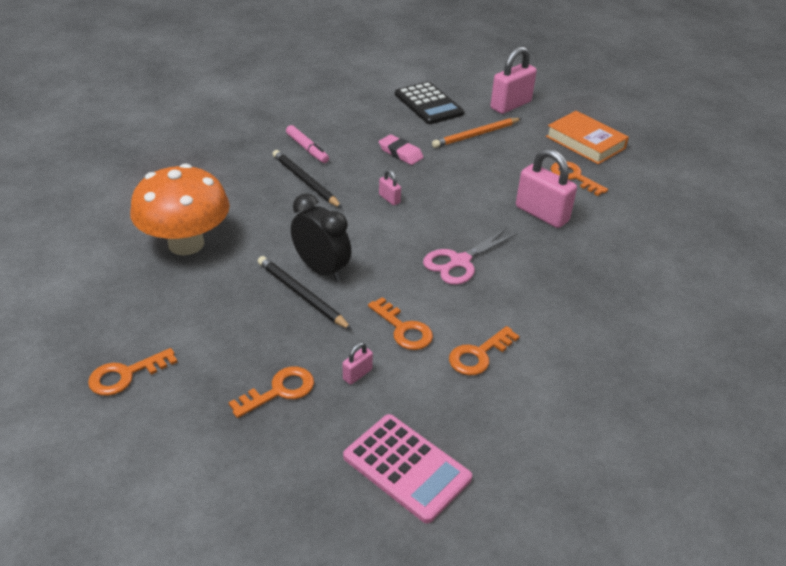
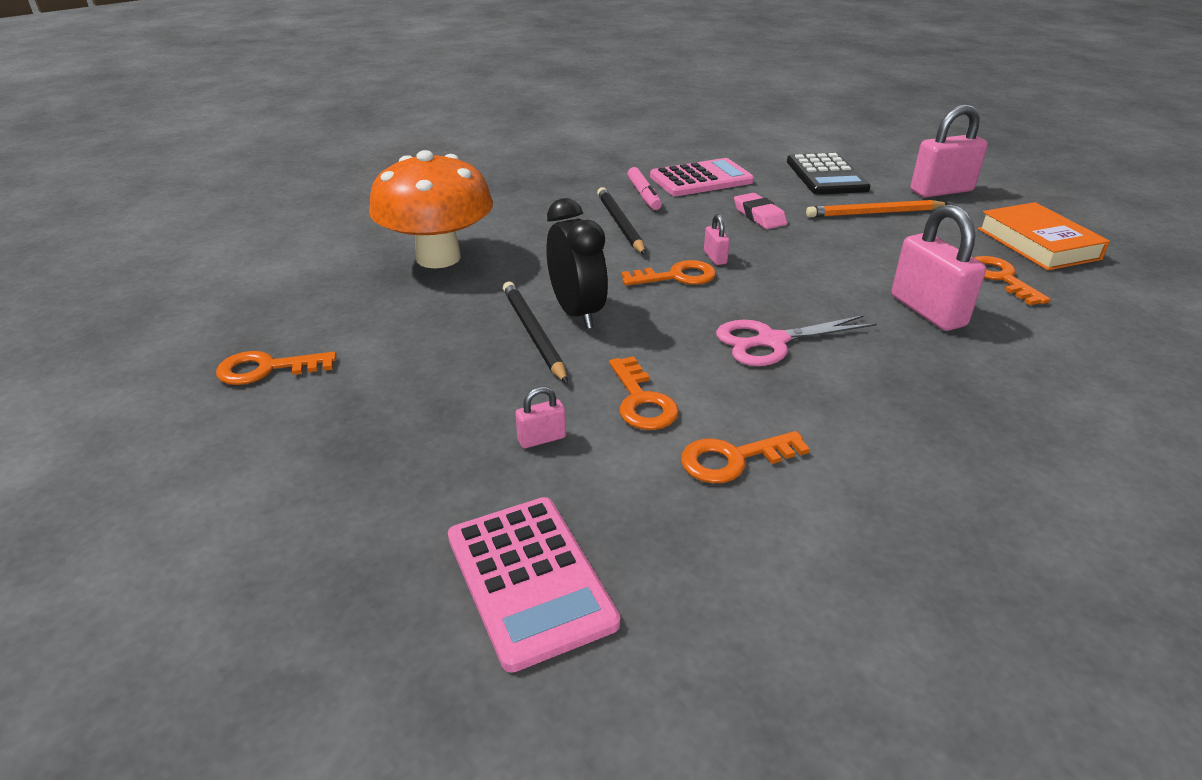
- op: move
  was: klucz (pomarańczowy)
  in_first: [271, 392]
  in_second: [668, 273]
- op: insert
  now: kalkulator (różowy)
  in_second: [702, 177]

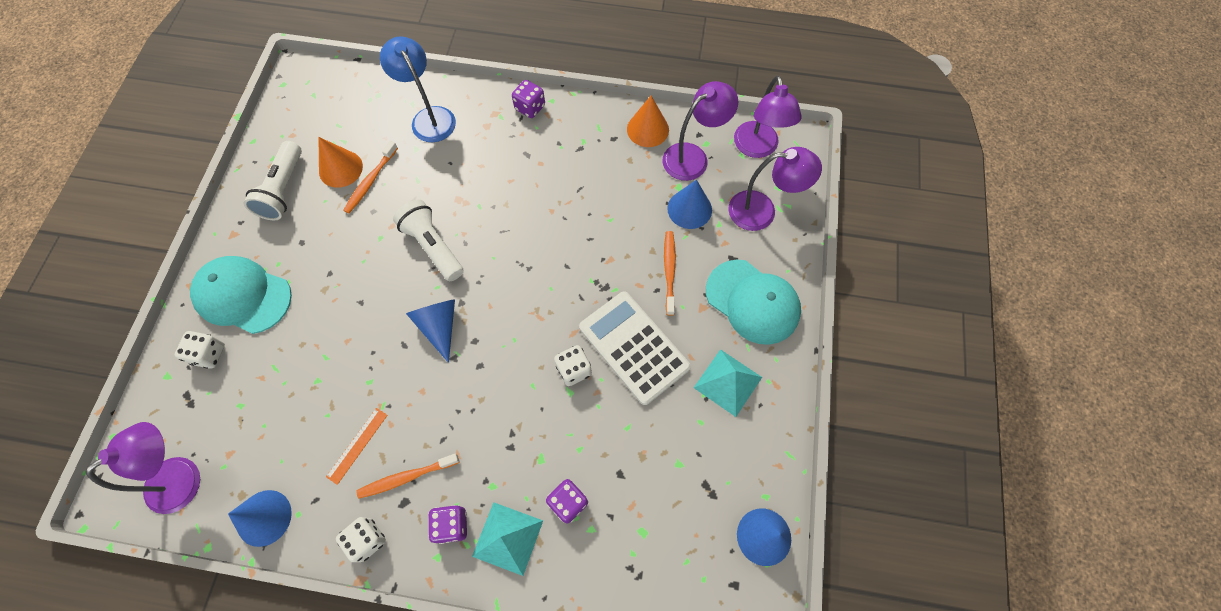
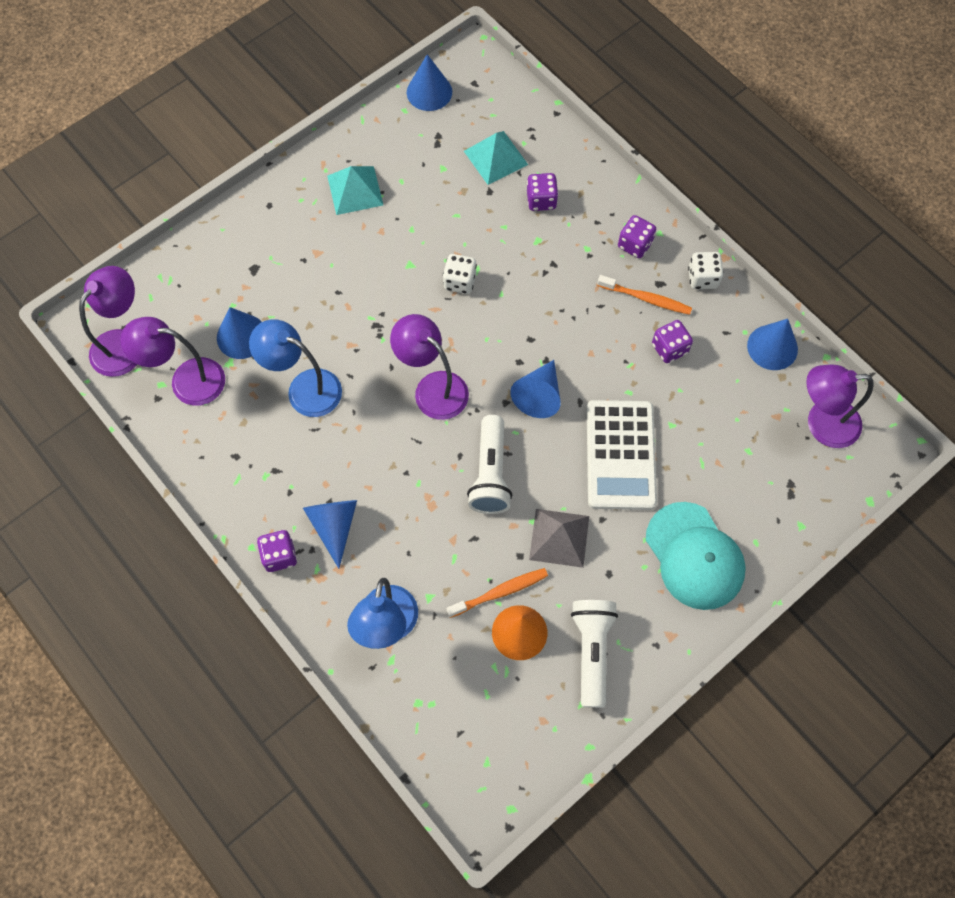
- op: delete
  was: kostka do gry (biały)
  in_first: [200, 350]
- op: rotate
  was: latarka (biały)
  in_first: [272, 180]
  in_second: [594, 654]
  clockwise: -45
- op: replace
  was: linijka (pomarańczowy)
  now: kostka do gry (fioletowy)
  in_first: [357, 446]
  in_second: [672, 341]
- op: move
  was: piramida (turkusowy)
  in_first: [507, 539]
  in_second: [496, 158]
- op: move
  was: kalkulator (biały)
  in_first: [635, 348]
  in_second: [622, 455]
- op: delete
  was: stożek (pomarańczowy)
  in_first: [648, 121]
- op: delete
  was: szczoteczka do zębów (pomarańczowy)
  in_first: [670, 273]
- op: delete
  was: czapka (turkusowy)
  in_first: [753, 302]
- op: move
  was: lampka (fioletowy)
  in_first: [775, 189]
  in_second: [429, 367]
- op: insert
  now: lampka (niebieski)
  in_second: [295, 368]
- op: insert
  now: stożek (niebieski)
  in_second: [330, 534]
- op: insert
  now: piramida (szary)
  in_second: [559, 538]

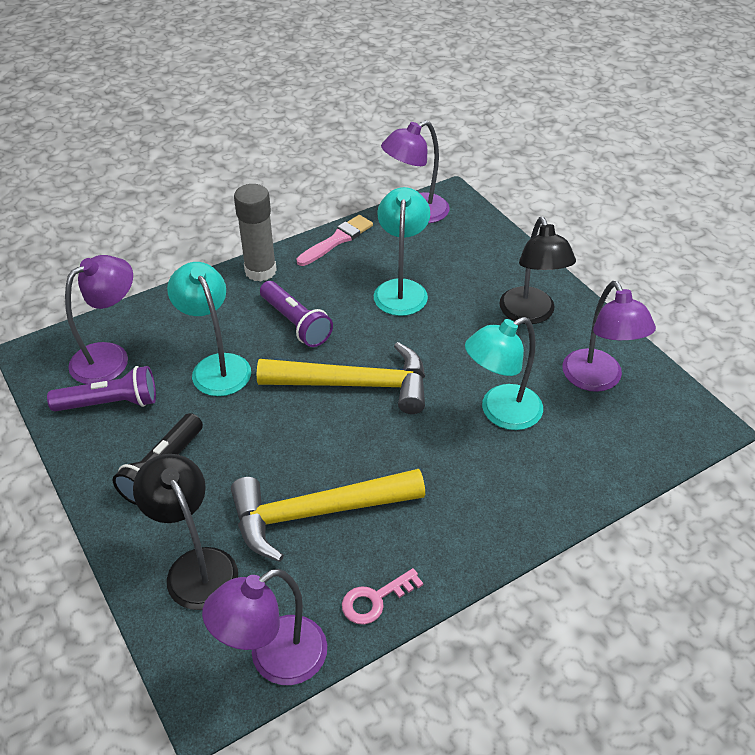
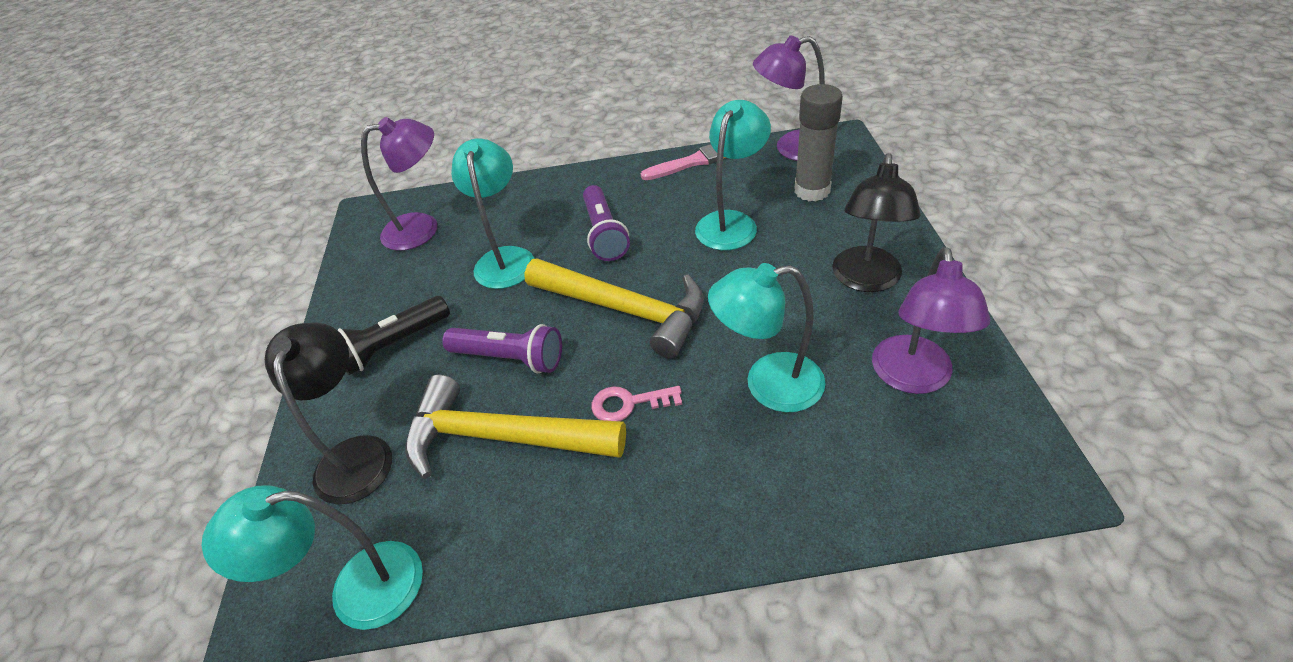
- op: move
  was: latarka (fioletowy)
  in_first: [101, 388]
  in_second: [502, 349]
- op: recolor
  was: lampka (fioletowy)
  now: lampka (turkusowy)
  in_first: [264, 627]
  in_second: [312, 557]
- op: move
  was: klej w sztyfcie (szary)
  in_first: [255, 233]
  in_second: [818, 142]
- op: move
  was: klucz (różowy)
  in_first: [382, 596]
  in_second: [636, 403]

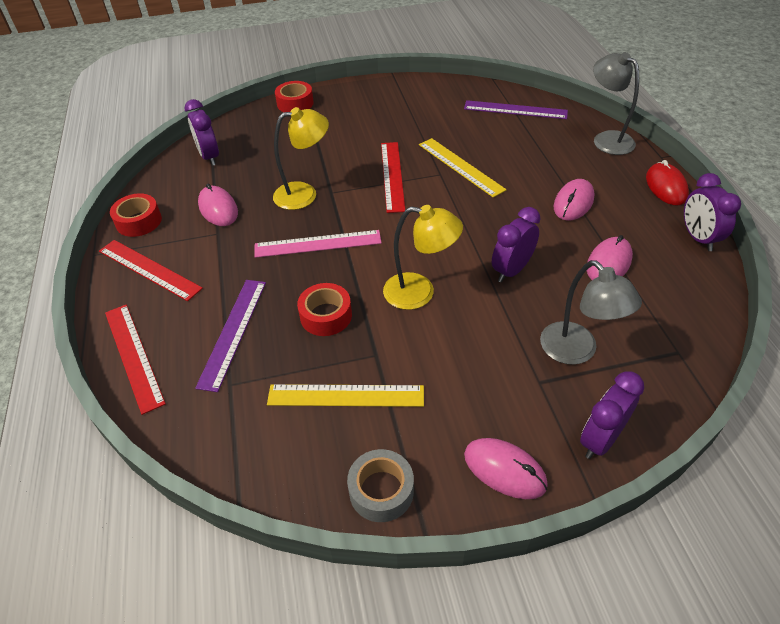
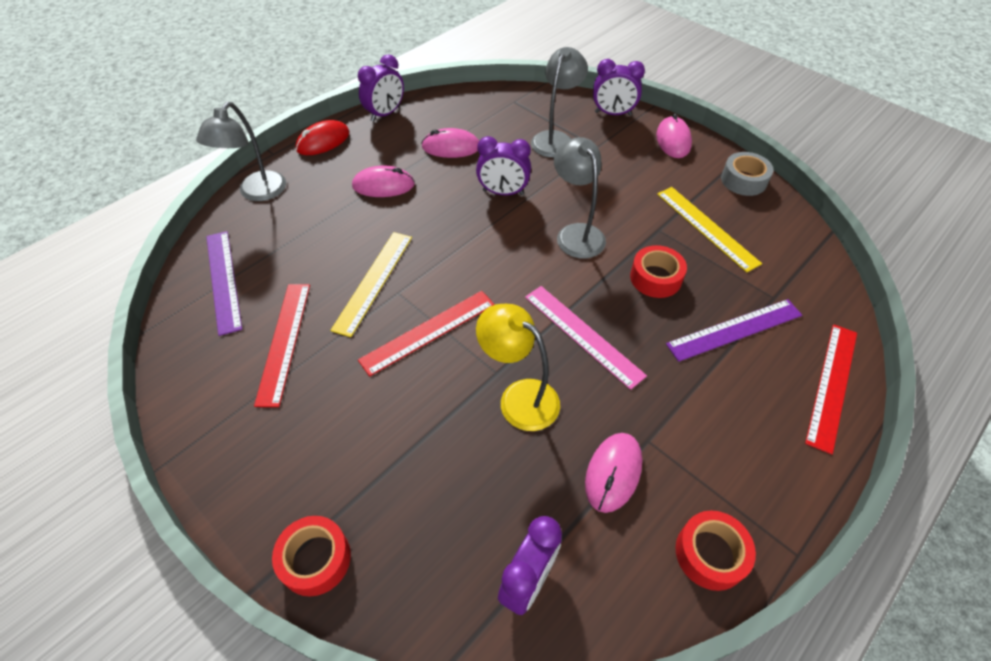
- op: move
  was: linijka (czerwony)
  in_first: [151, 270]
  in_second: [282, 345]
- op: recolor
  was: lampka (żółty)
  now: lampka (szary)
  in_first: [423, 257]
  in_second: [580, 198]

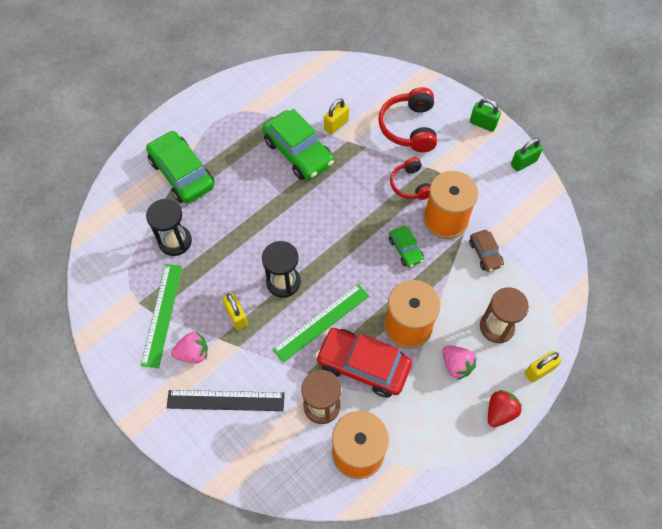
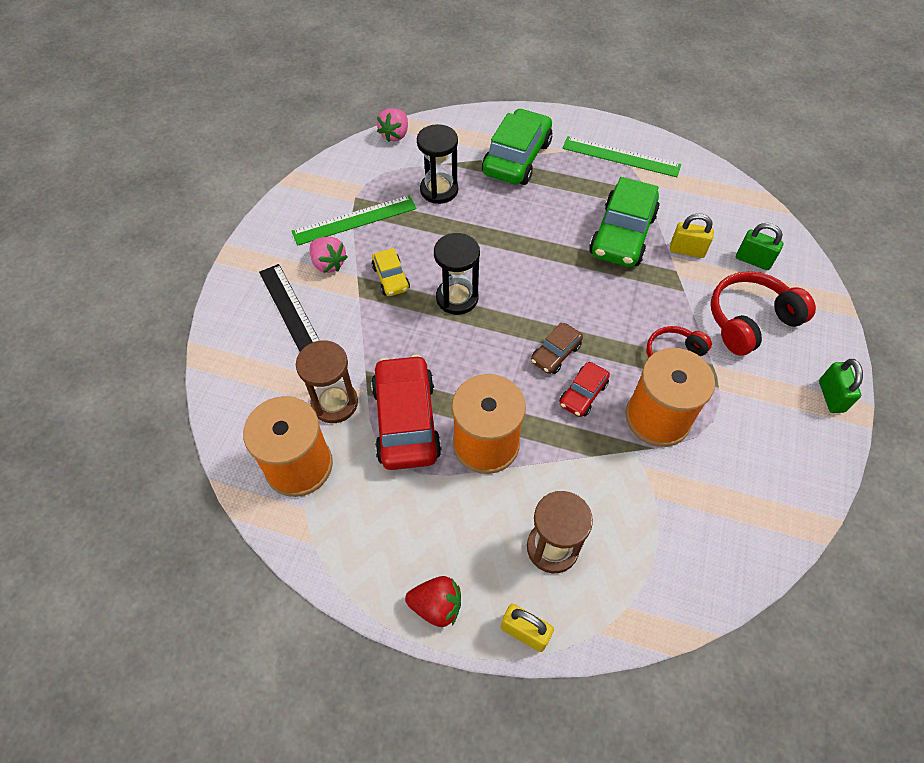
- op: replace
  was: kłódka (żółty)
  now: samochód (żółty)
  in_first: [235, 311]
  in_second: [391, 272]
- op: move
  was: linijka (zielony)
  in_first: [320, 323]
  in_second: [621, 156]
- op: recolor
  was: samochód (zielony)
  now: samochód (czerwony)
  in_first: [406, 246]
  in_second: [584, 389]
- op: move
  was: truskawka (różowy)
  in_first: [459, 362]
  in_second: [392, 125]
- op: move
  was: samochód (brązowy)
  in_first: [486, 251]
  in_second: [557, 348]
- op: move
  was: kłódka (zielony)
  in_first: [527, 155]
  in_second: [759, 246]

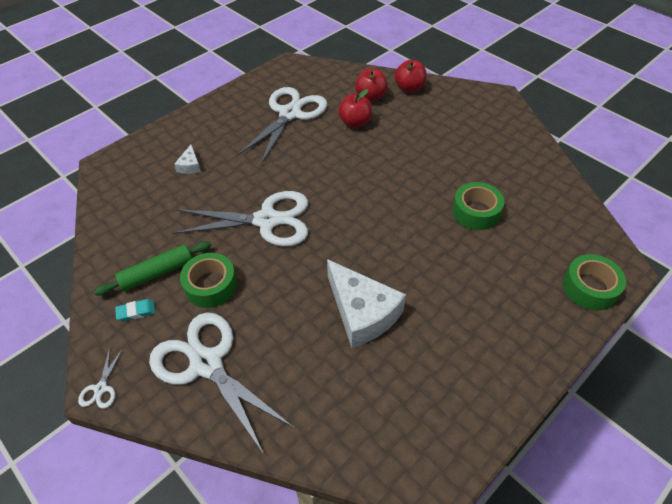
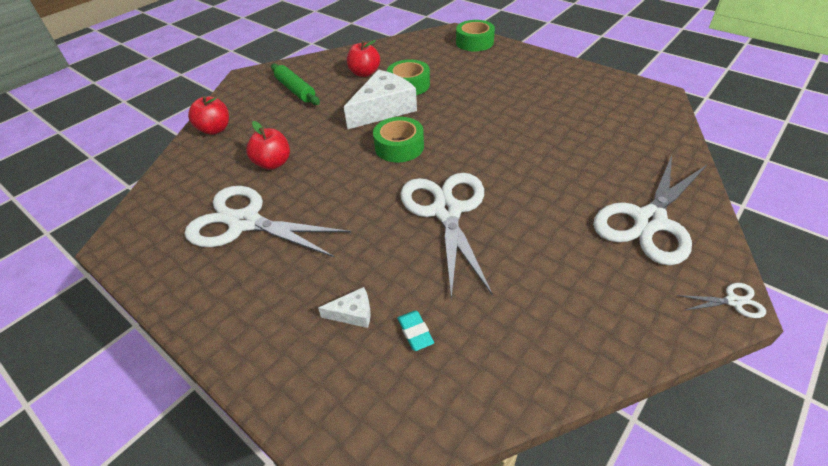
- op: move
  was: wałek do ciasta (zielony)
  in_first: [152, 268]
  in_second: [295, 84]
- op: move
  was: gumka do mazania (turkusowy)
  in_first: [135, 310]
  in_second: [415, 331]
- op: move
  was: taśma klejąca (zielony)
  in_first: [208, 280]
  in_second: [398, 139]
- op: move
  was: ser (biały)
  in_first: [366, 303]
  in_second: [380, 99]
- op: move
  was: jabłko (czerwony)
  in_first: [371, 85]
  in_second: [363, 58]

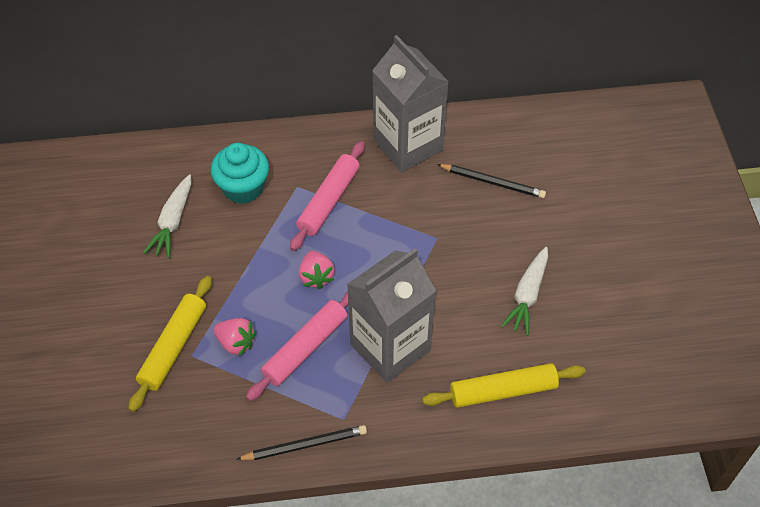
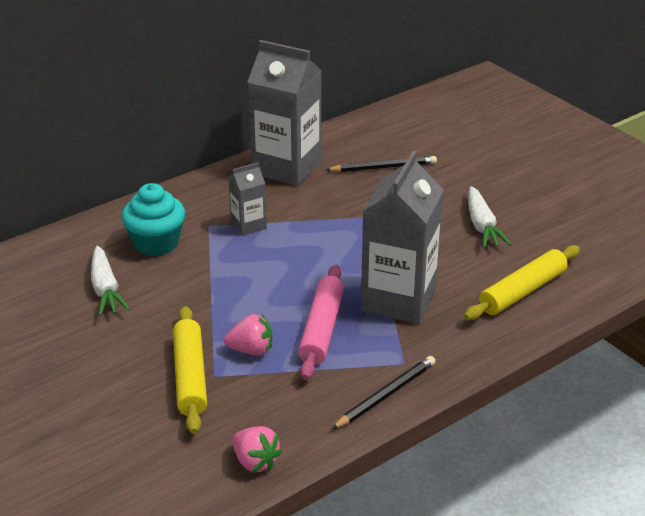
- op: replace
  was: wałek do ciasta (różowy)
  now: karton mleka (szary)
  in_first: [327, 196]
  in_second: [247, 199]
- op: move
  was: truskawka (różowy)
  in_first: [316, 270]
  in_second: [257, 449]

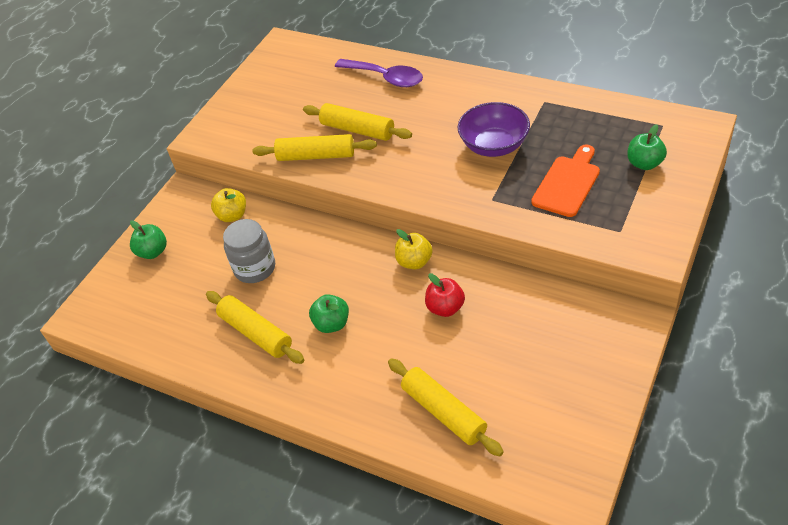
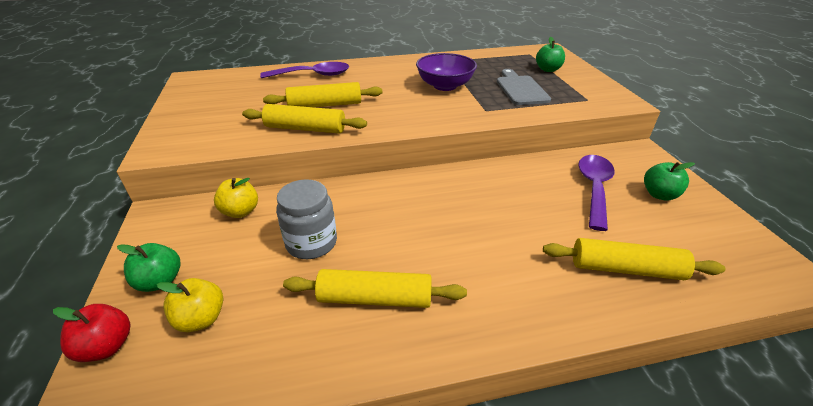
- op: rotate
  was: wałek do ciasta (żółty)
  in_first: [314, 147]
  in_second: [304, 119]
  clockwise: 45
- op: move
  was: jabłko (zielony)
  in_first: [329, 313]
  in_second: [669, 181]
- op: move
  was: jabłko (żółty)
  in_first: [414, 249]
  in_second: [190, 305]
- op: move
  was: jabłko (czerwony)
  in_first: [445, 295]
  in_second: [92, 333]
- op: recolor
  was: deska do krojenia (pomarańczowy)
  now: deska do krojenia (szary)
  in_first: [565, 180]
  in_second: [524, 87]
- op: insert
  now: łyżka (fioletowy)
  in_second: [596, 193]

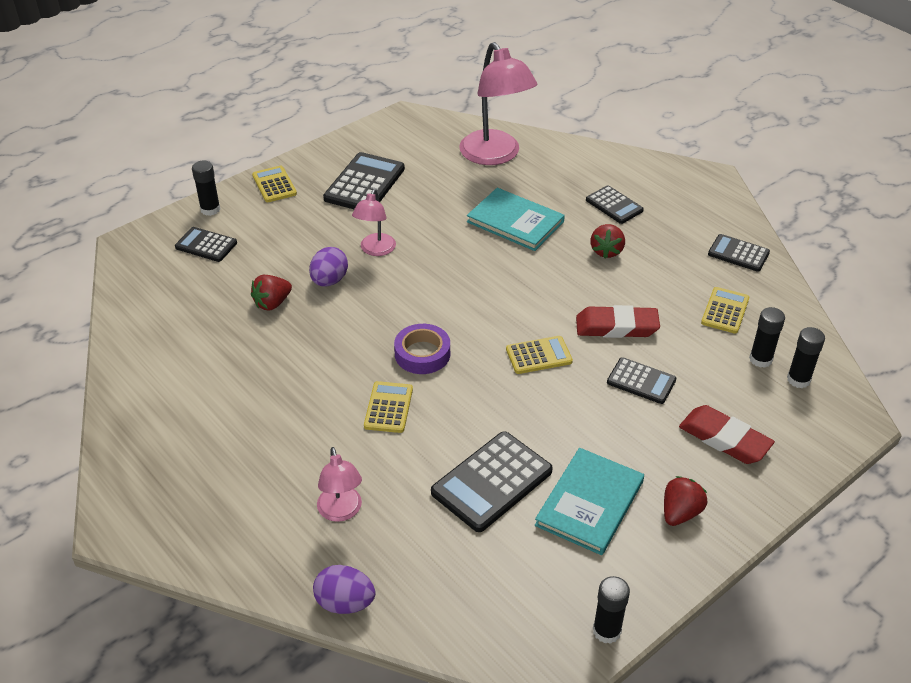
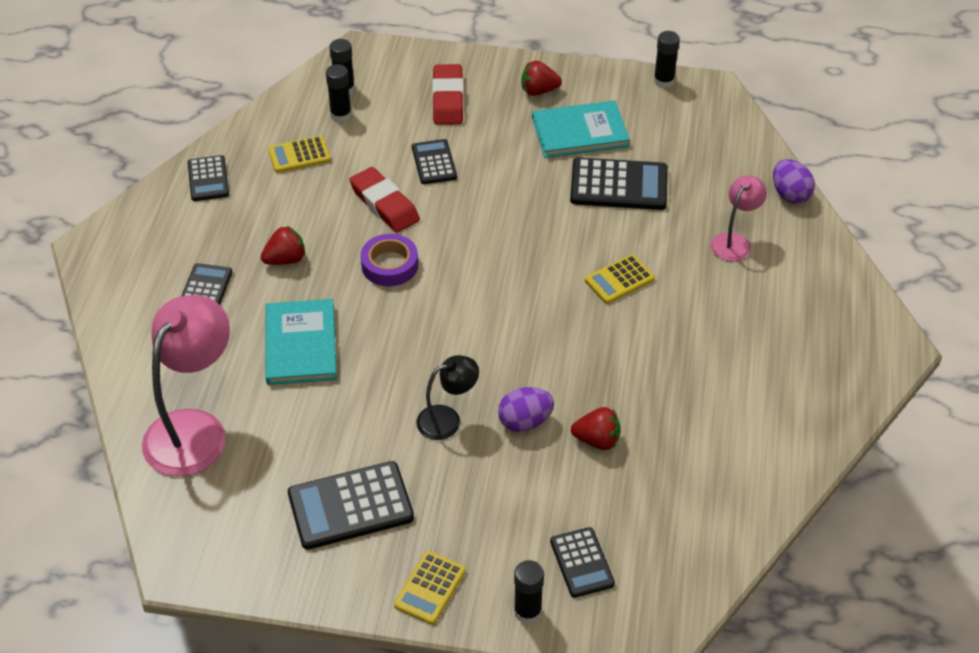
- op: recolor
  was: lampka (różowy)
  now: lampka (czarny)
  in_first: [374, 222]
  in_second: [448, 397]
- op: move
  was: taśma klejąca (fioletowy)
  in_first: [422, 349]
  in_second: [389, 260]
- op: delete
  was: kalkulator (żółty)
  in_first: [539, 355]

